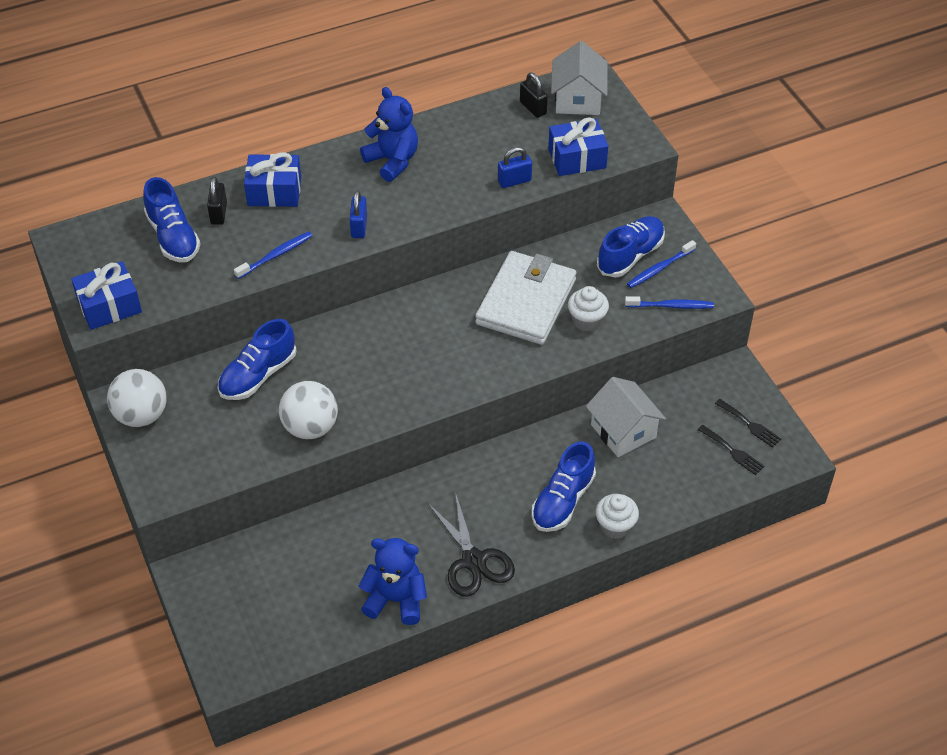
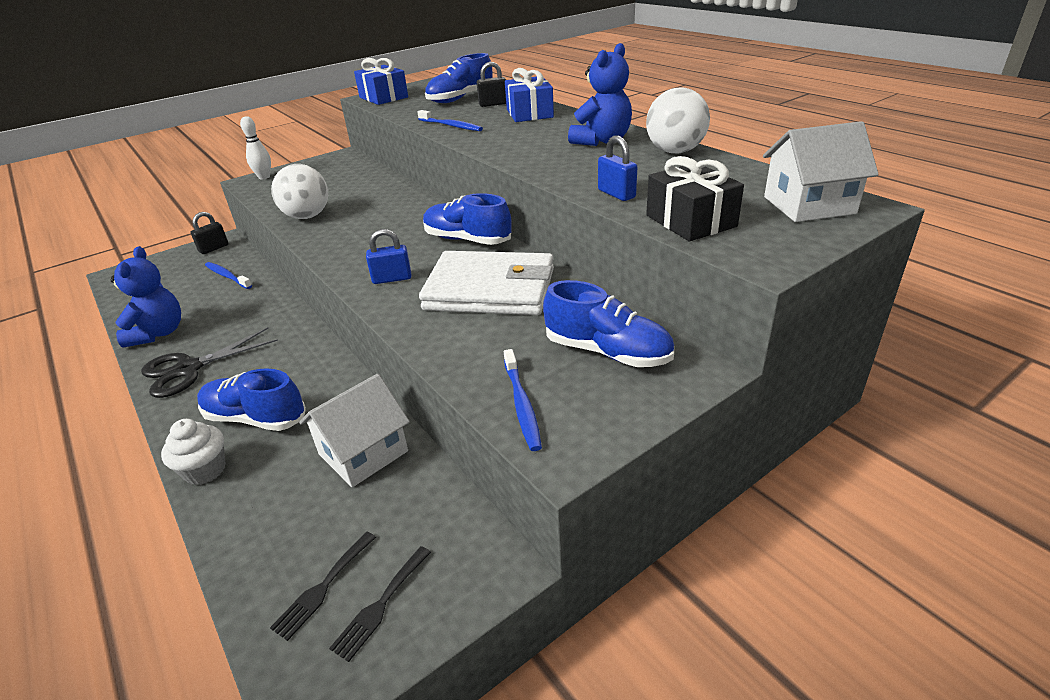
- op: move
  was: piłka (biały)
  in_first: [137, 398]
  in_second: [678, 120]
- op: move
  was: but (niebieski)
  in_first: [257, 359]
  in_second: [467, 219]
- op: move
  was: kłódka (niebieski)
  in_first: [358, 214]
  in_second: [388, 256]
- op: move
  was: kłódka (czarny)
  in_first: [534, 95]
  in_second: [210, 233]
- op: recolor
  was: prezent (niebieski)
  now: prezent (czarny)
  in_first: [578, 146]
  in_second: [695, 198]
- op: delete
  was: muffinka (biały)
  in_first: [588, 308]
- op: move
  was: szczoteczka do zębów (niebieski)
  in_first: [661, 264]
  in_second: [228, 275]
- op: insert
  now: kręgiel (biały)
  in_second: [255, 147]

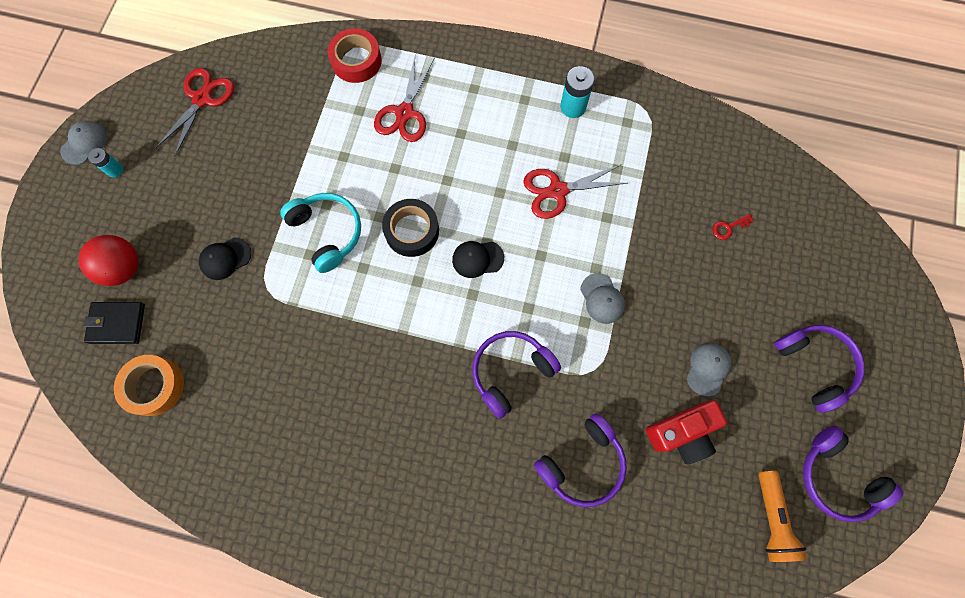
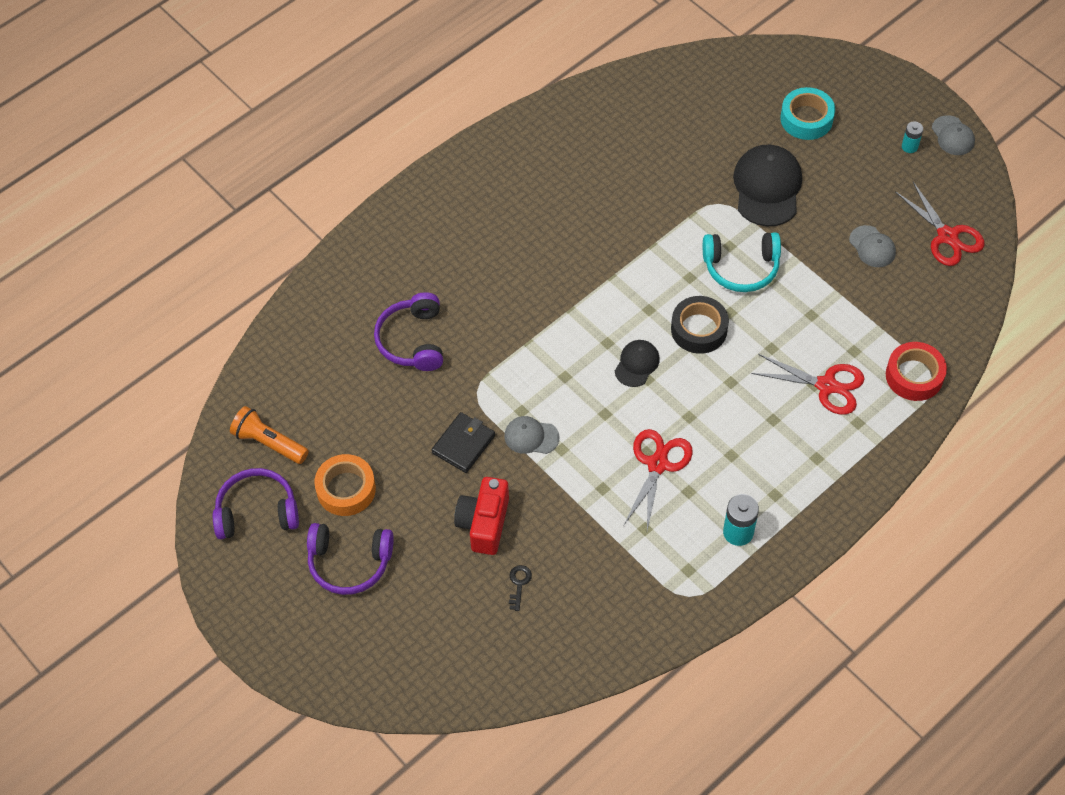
- op: replace
  was: piłka (czerwony)
  now: taśma klejąca (turkusowy)
  in_first: [109, 260]
  in_second: [807, 113]
- op: move
  was: portfel (czarny)
  in_first: [114, 323]
  in_second: [463, 442]
- op: move
  was: taśma klejąca (pomarańczowy)
  in_first: [149, 385]
  in_second: [345, 485]
- op: resize
  was: czapka (czarny)
  in_first: [225, 258]
  in_second: [767, 185]
  ratio: 1.85
- op: rotate
  was: nożyczki (czerwony)
  in_first: [404, 99]
  in_second: [807, 384]
  clockwise: 150
- op: delete
  was: słuchawki (fioletowy)
  in_first: [516, 375]
- op: move
  was: aparat fotograficzny (czerwony)
  in_first: [686, 432]
  in_second: [481, 516]
- op: move
  was: czapka (szary)
  in_first: [709, 369]
  in_second: [872, 246]
- op: recolor
  was: klucz (czerwony)
  now: klucz (czarny)
  in_first: [733, 227]
  in_second: [520, 588]

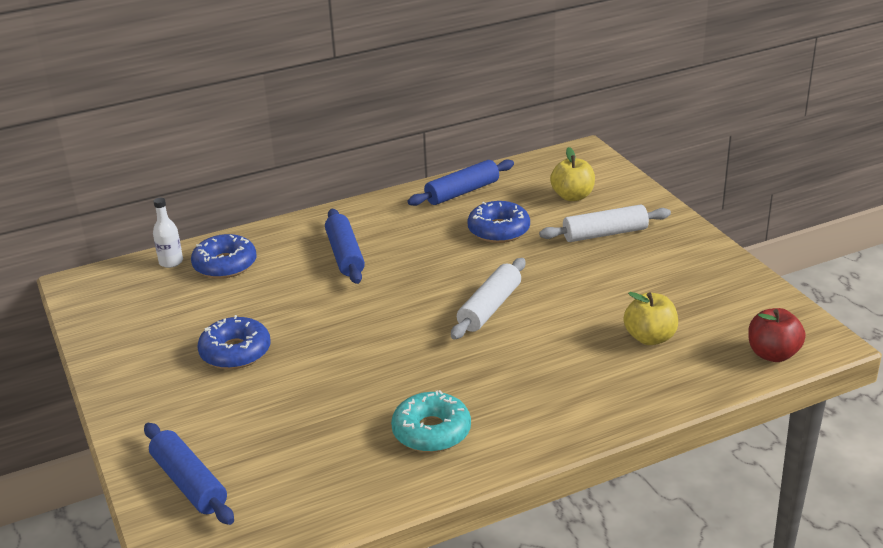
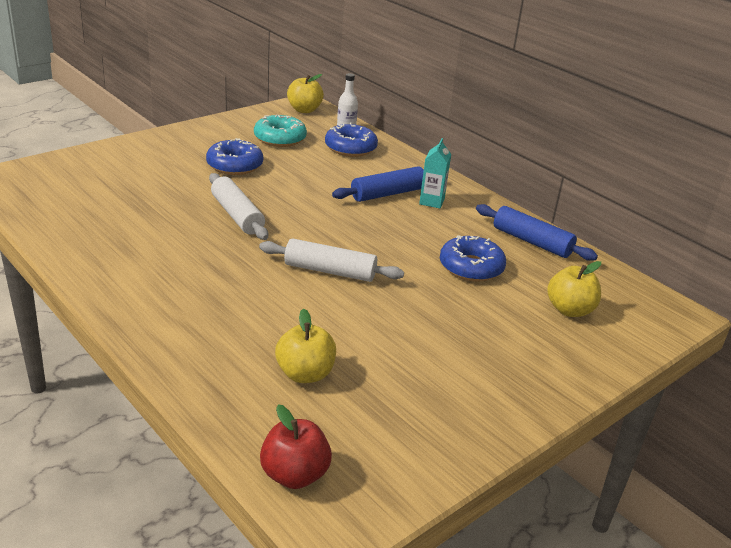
- op: delete
  was: wałek do ciasta (niebieski)
  in_first: [189, 474]
- op: move
  was: donut (turkusowy)
  in_first: [431, 421]
  in_second: [280, 130]
- op: move
  was: wałek do ciasta (biały)
  in_first: [605, 223]
  in_second: [238, 206]
- op: insert
  now: jabłko (żółty)
  in_second: [305, 93]
- op: insert
  now: karton mleka (turkusowy)
  in_second: [435, 173]

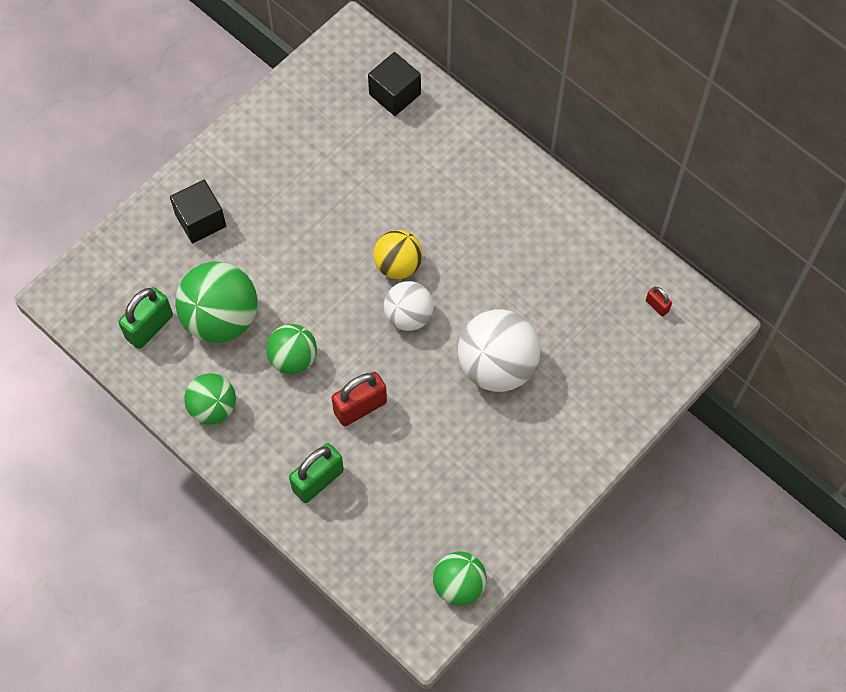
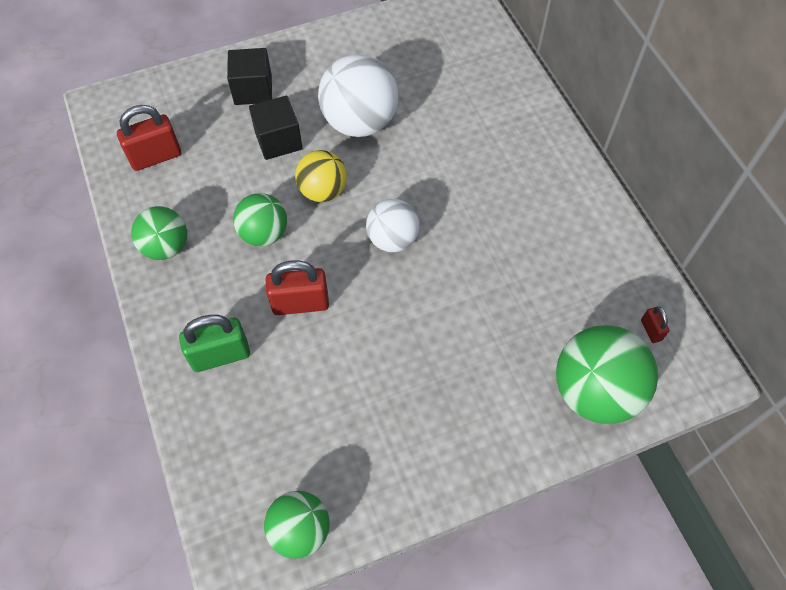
- op: recolor
  was: kłódka (zielony)
  now: kłódka (czerwony)
  in_first: [145, 318]
  in_second: [149, 138]
- op: move
  was: piłka (zielony)
  in_first: [216, 302]
  in_second: [607, 374]
- op: move
  was: sześcian (czarny)
  in_first: [394, 84]
  in_second: [276, 128]
- op: move
  was: piłka (żółty)
  in_first: [398, 254]
  in_second: [321, 176]
- op: move
  was: piłka (biały)
  in_first: [499, 350]
  in_second: [358, 95]

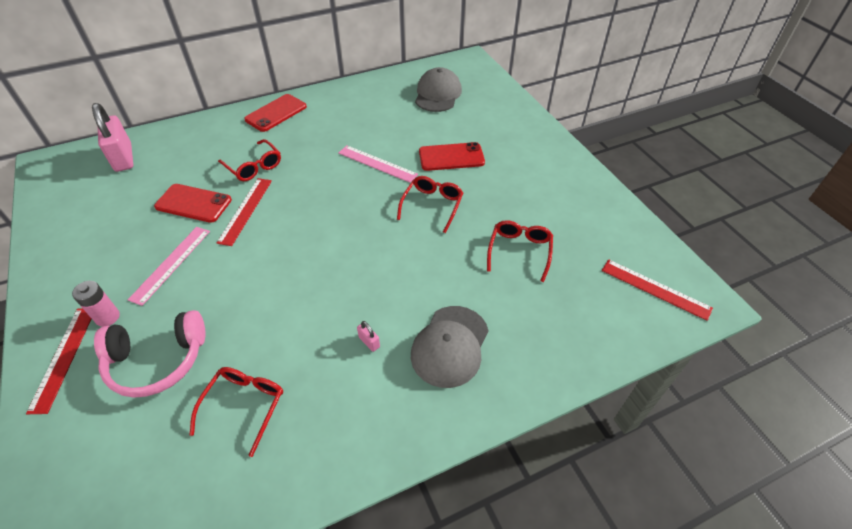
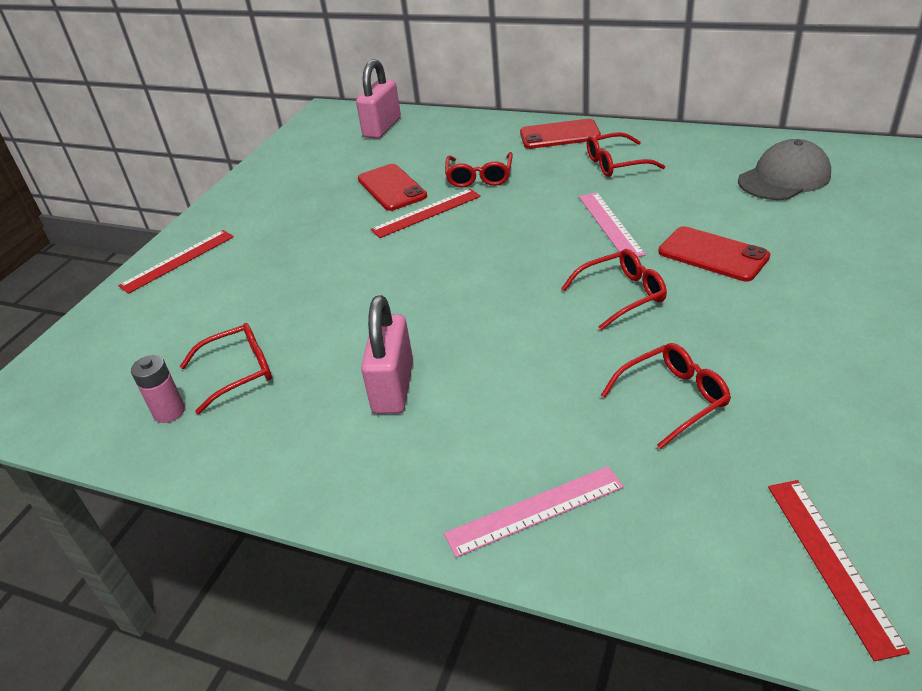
- op: move
  was: bateria (różowy)
  in_first: [96, 304]
  in_second: [158, 389]
- op: delete
  was: słuchawki (różowy)
  in_first: [149, 354]
- op: move
  was: linijka (różowy)
  in_first: [169, 266]
  in_second: [534, 512]
- op: resize
  was: kłódka (różowy)
  in_first: [368, 336]
  in_second: [387, 354]
  ratio: 2.46
- op: delete
  was: czapka (szary)
  in_first: [450, 347]
- op: insert
  now: okulary (czerwony)
  in_second: [626, 154]

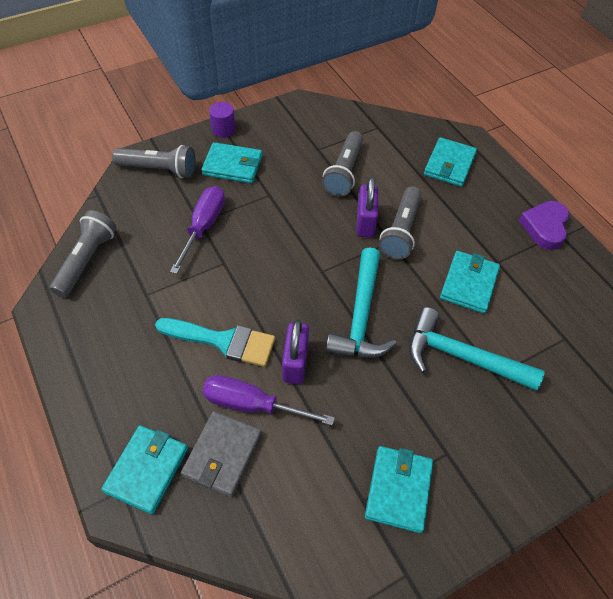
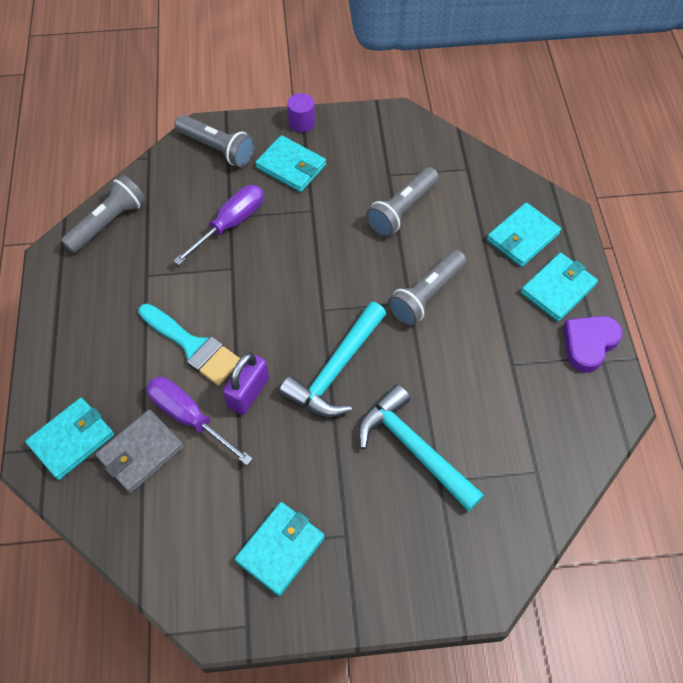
- op: delete
  was: kłódka (fioletowy)
  in_first: [367, 207]
- op: move
  was: portfel (turkusowy)
  in_first: [470, 282]
  in_second: [559, 287]

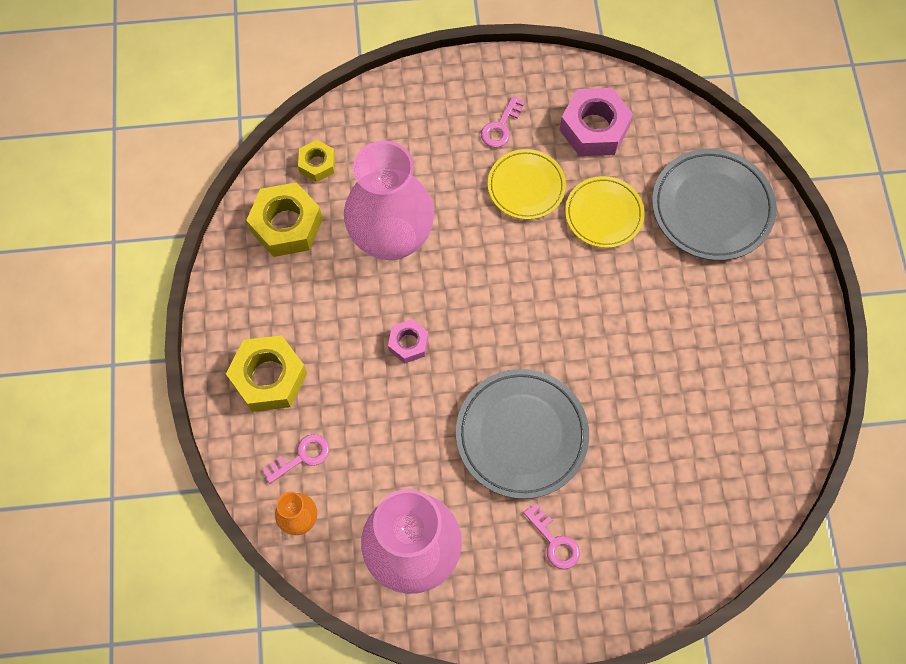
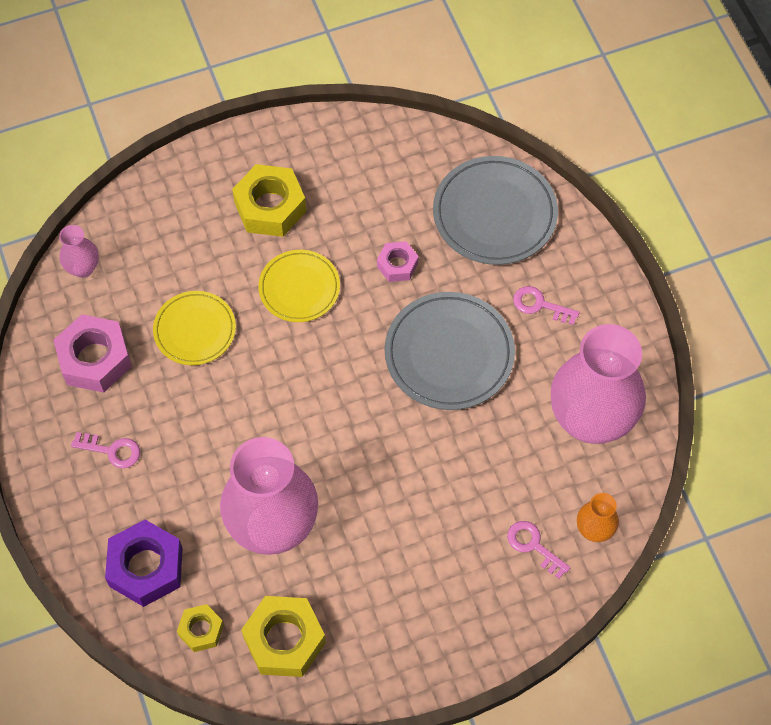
- op: move
  was: nakrętka (żółty)
  in_first: [266, 373]
  in_second: [269, 200]
- op: move
  was: nakrętka (różowy)
  in_first: [408, 341]
  in_second: [398, 261]
- op: move
  was: talerz (żółty)
  in_first: [527, 184]
  in_second: [299, 286]
- op: rotate
  was: klucz (różowy)
  in_first: [552, 536]
  in_second: [546, 305]
  clockwise: -105
- op: move
  was: talerz (szary)
  in_first: [714, 205]
  in_second: [495, 210]
- op: insert
  now: wazon (różowy)
  in_second: [79, 251]
- op: insert
  now: nakrętka (fioletowy)
  in_second: [144, 563]

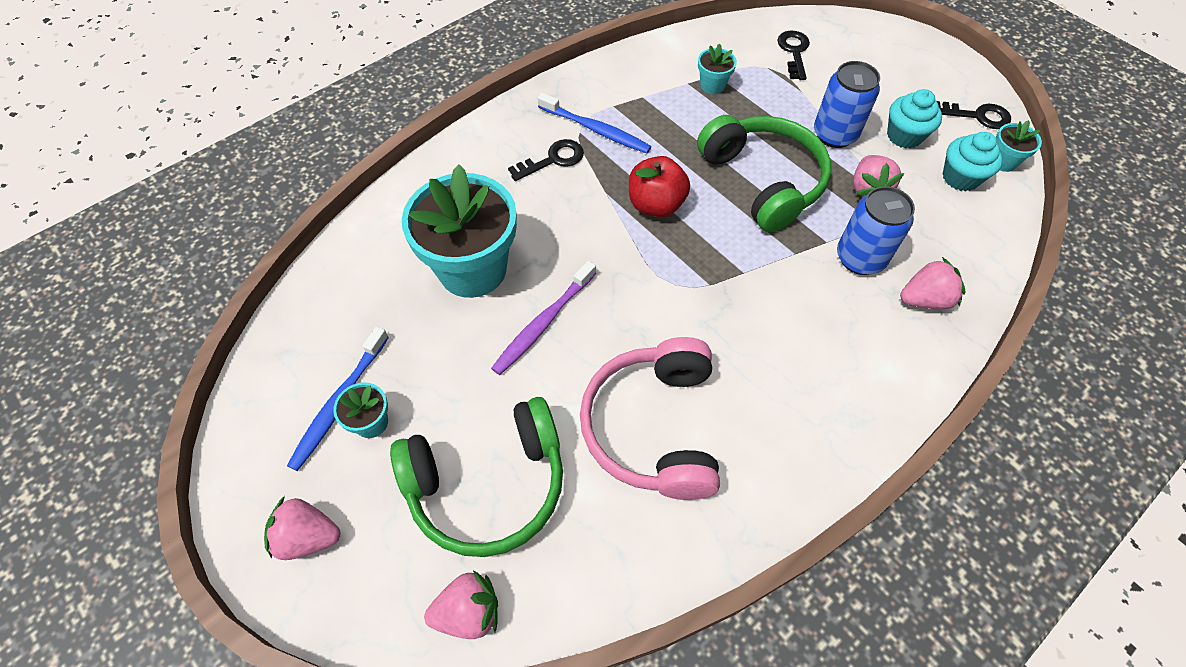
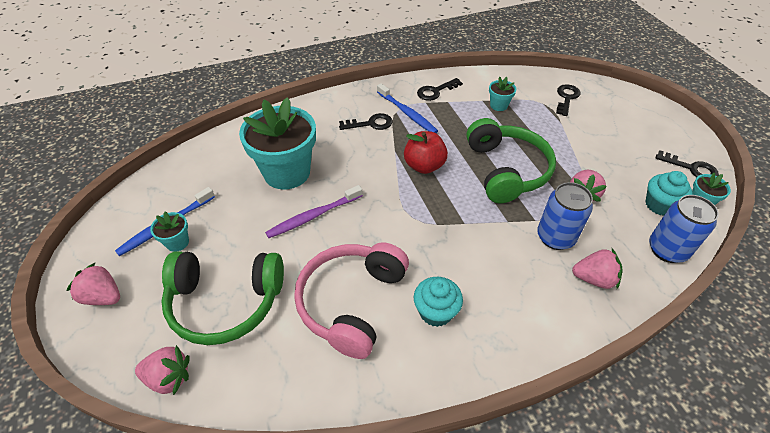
- op: move
  was: puszka (niebieski)
  in_first: [847, 104]
  in_second: [684, 229]
- op: move
  was: muffinka (turkusowy)
  in_first: [914, 118]
  in_second: [438, 302]
- op: insert
  now: klucz (czarny)
  in_second: [440, 89]

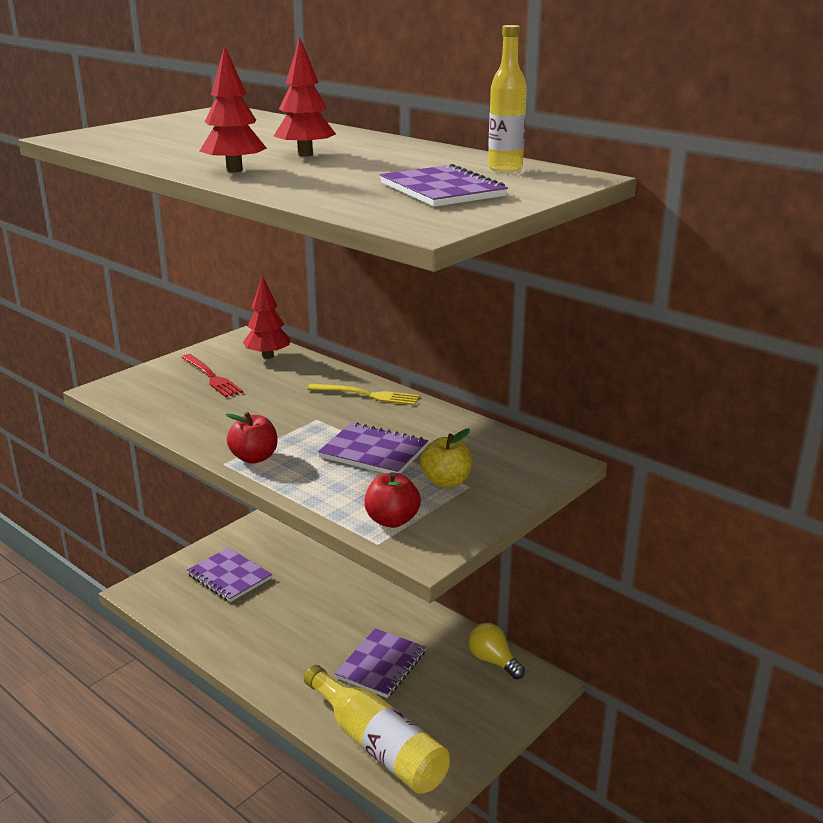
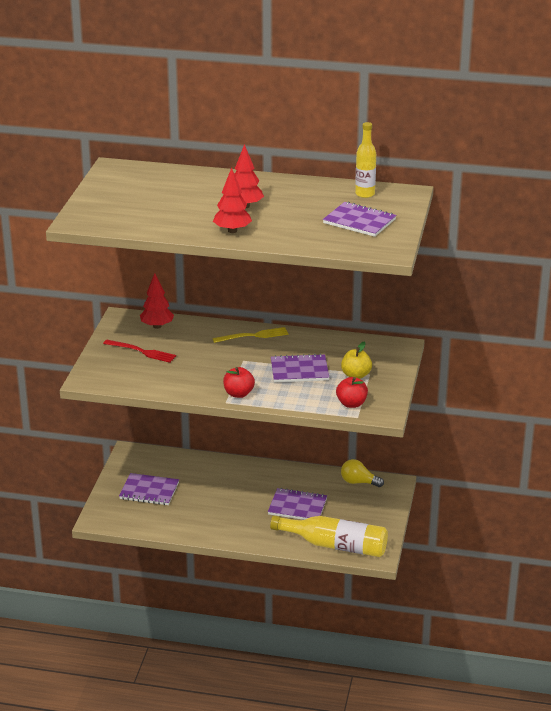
- op: rotate
  was: zeszyt (fioletowy)
  in_first: [380, 663]
  in_second: [297, 504]
  clockwise: -75

